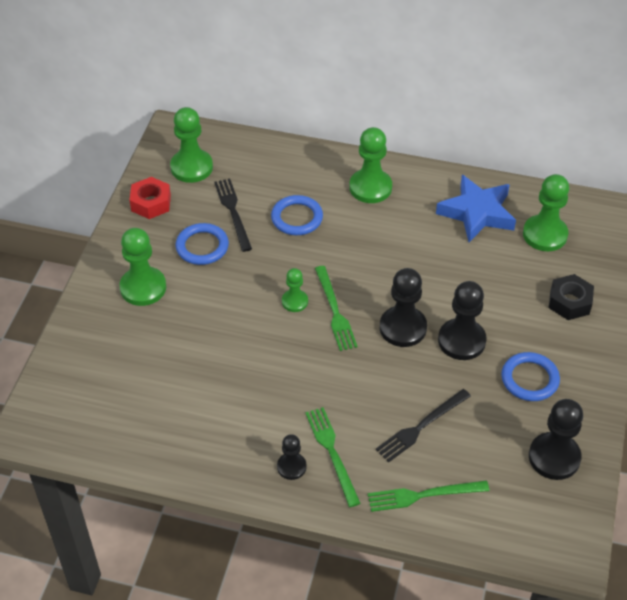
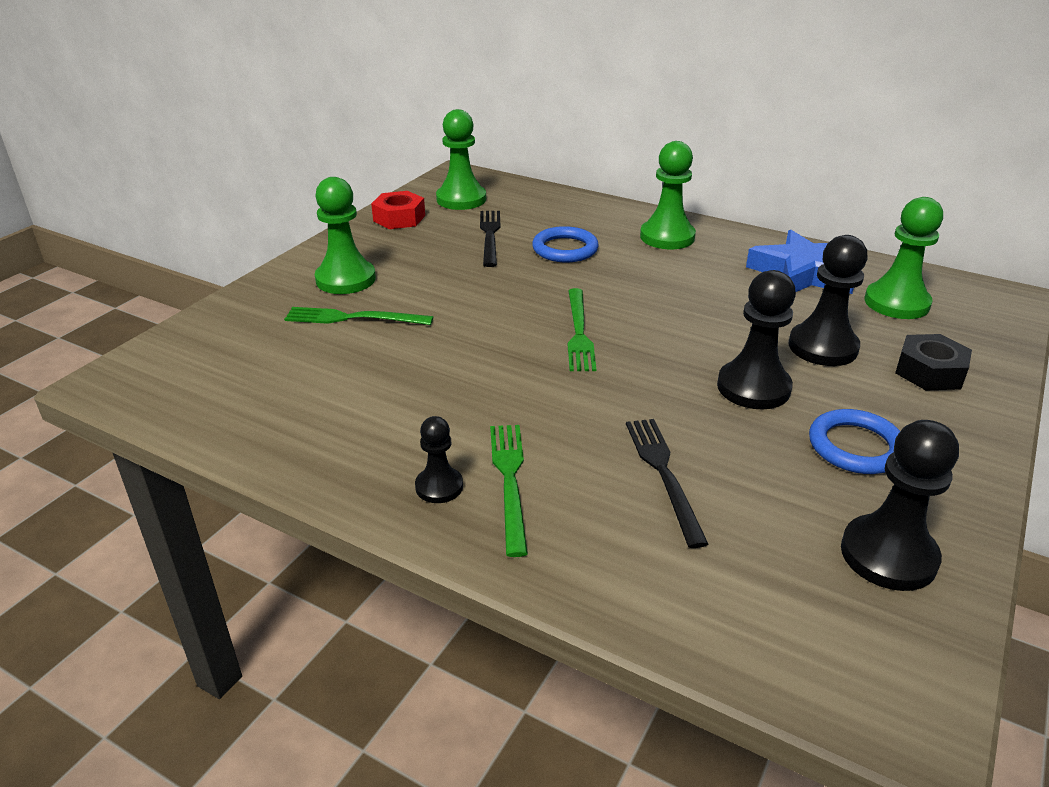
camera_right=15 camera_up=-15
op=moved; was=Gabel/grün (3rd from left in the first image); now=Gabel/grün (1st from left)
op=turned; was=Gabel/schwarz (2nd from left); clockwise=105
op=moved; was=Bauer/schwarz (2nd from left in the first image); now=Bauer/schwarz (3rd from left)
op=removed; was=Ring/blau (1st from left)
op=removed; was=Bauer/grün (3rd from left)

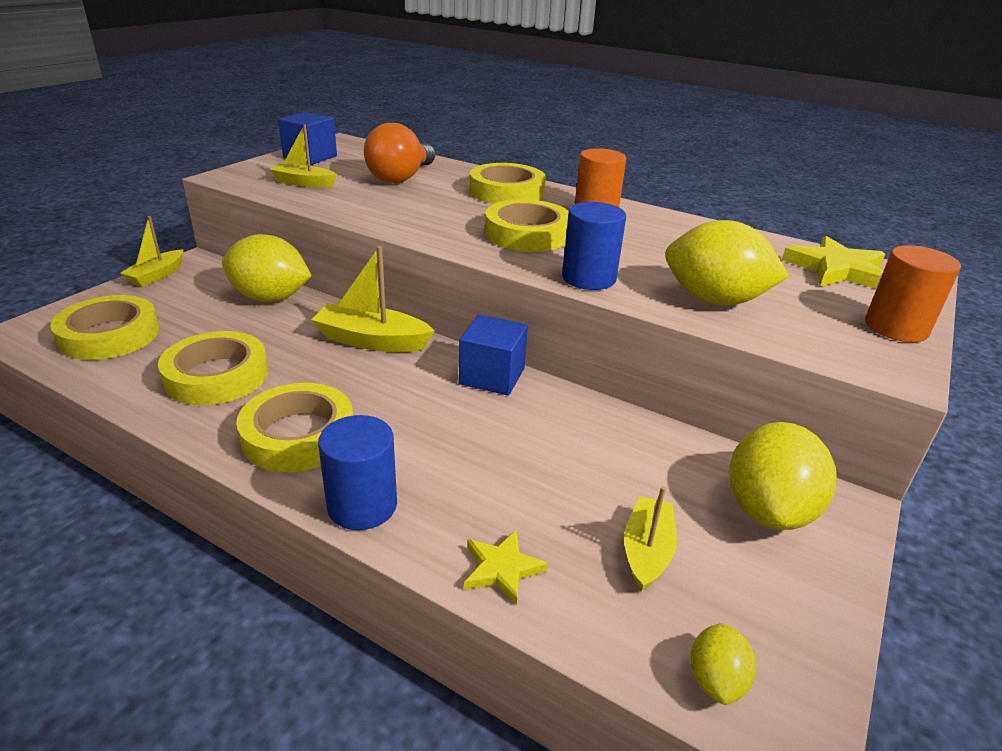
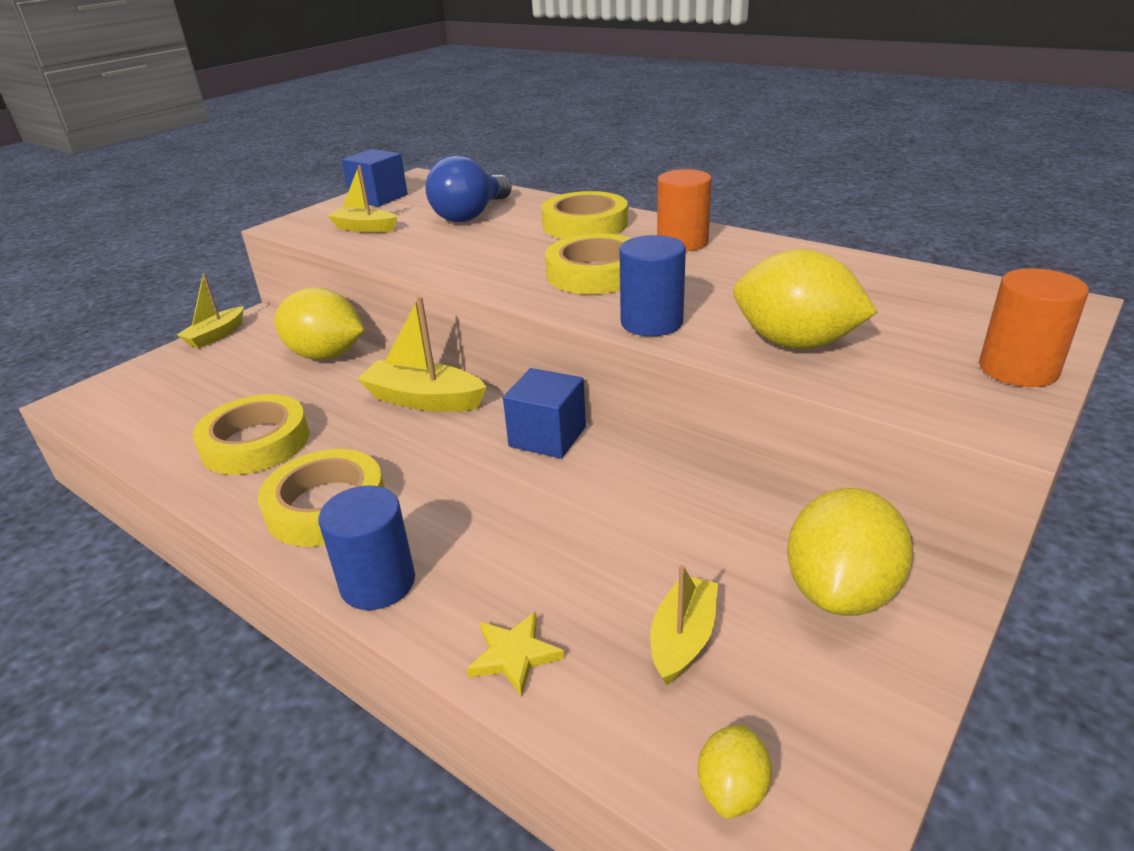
camera_right=10 camera_up=0
op=recoloured; was=Glühbirne/orange; now=Glühbirne/blau
op=removed; was=Klebeband/gelb (1st from left)
op=removed; was=Stern/gelb (2nd from left)

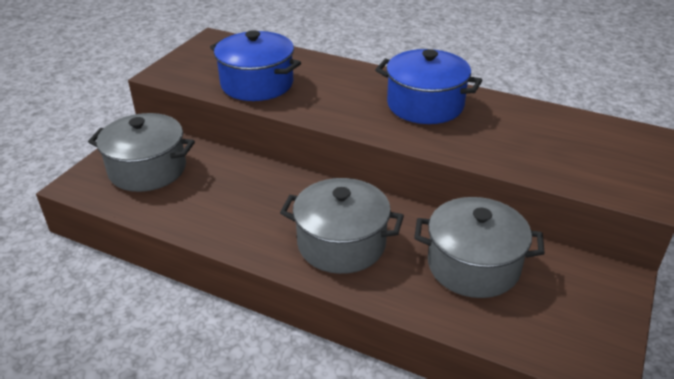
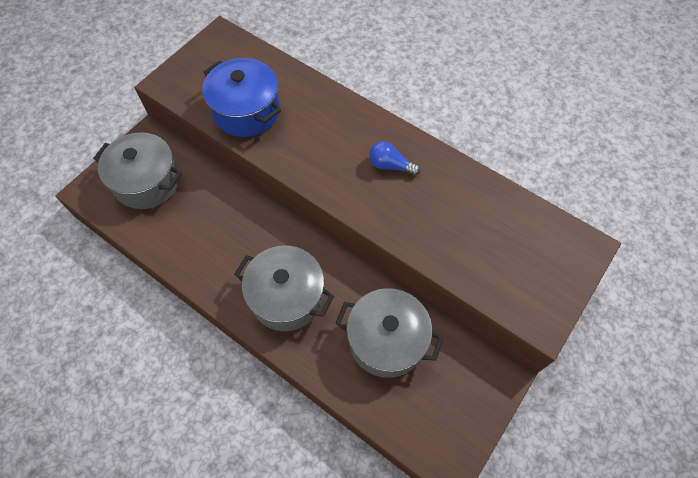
camera_right=10 camera_up=25
op=replaced; was=Kochtopf/blau (2nd from left); now=Glühbirne/blau

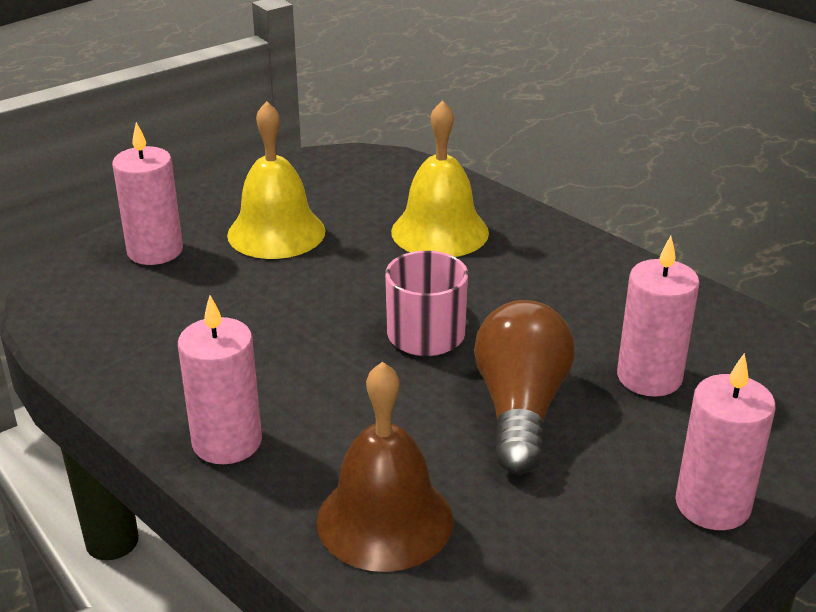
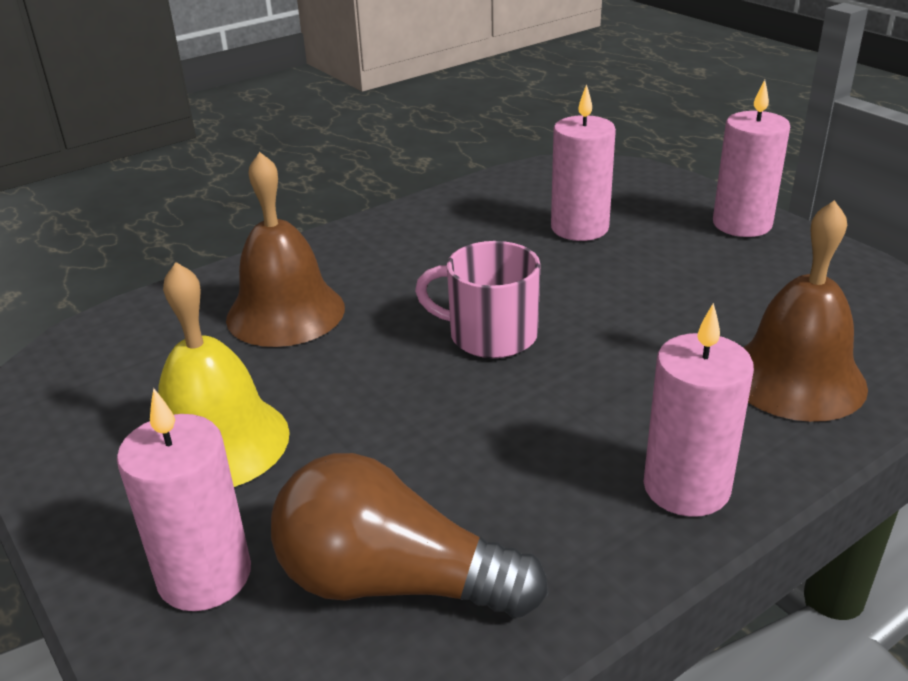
camera_right=-80 camera_up=0
op=recoloured; was=Glocke/gelb (2nd from left); now=Glocke/braun (1st from left)
op=moved; was=Glühbirne/braun

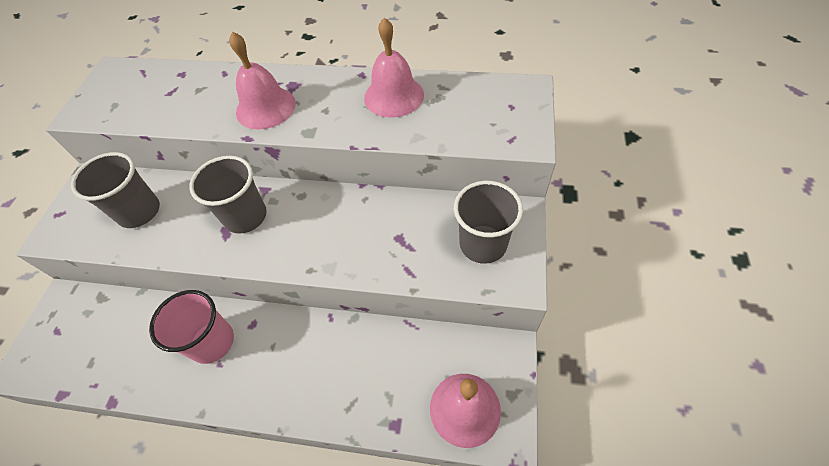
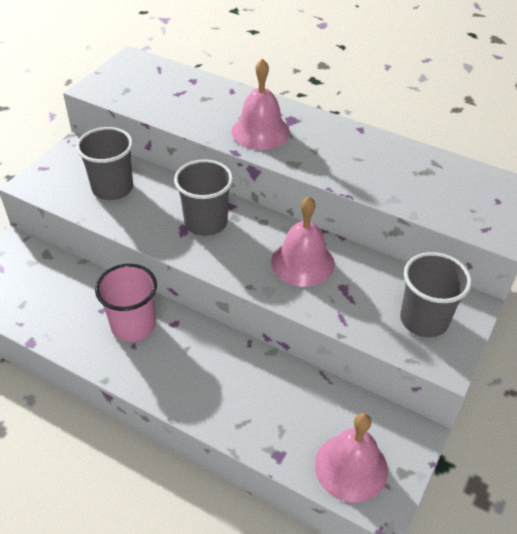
camera_right=15 camera_up=-10
op=moved; was=Glocke/rosa (2nd from left)

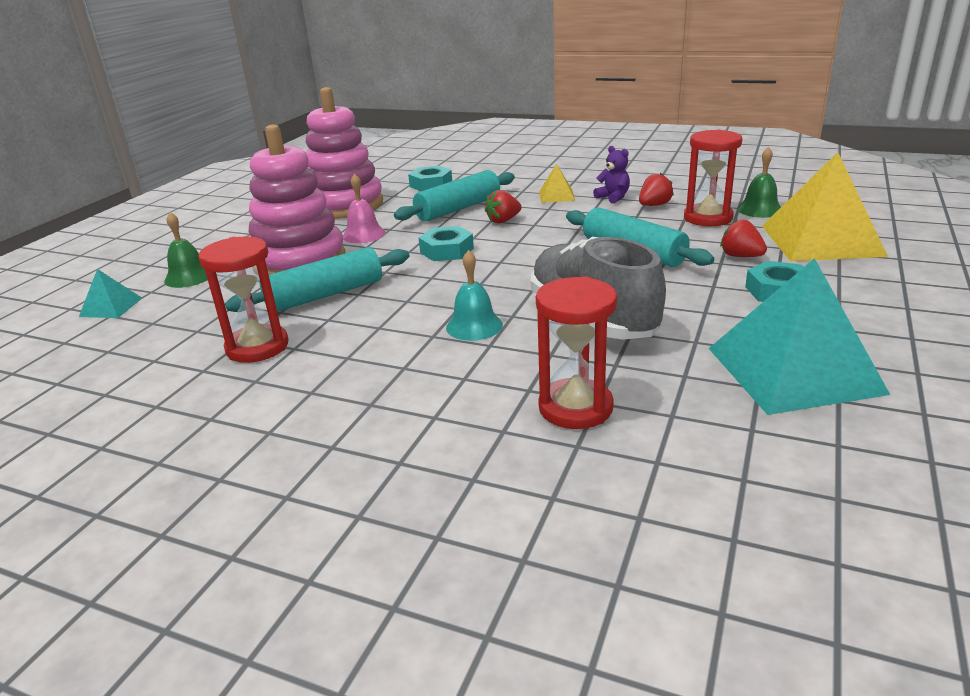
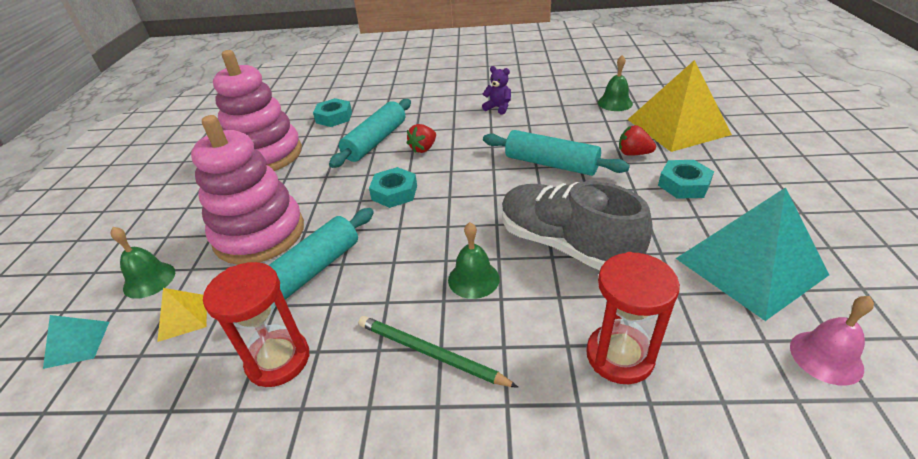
camera_right=-20 camera_up=10
op=moved; was=Pyramide/gelb (1st from left)
op=added; now=Bleistift/grün
op=recoloured; was=Glocke/türkis; now=Glocke/grün (2nd from left)
op=moved; was=Glocke/rosa
op=removed; was=Erdbeere/rot (2nd from left)
op=removed; was=Sanduhr/rot (3rd from left)

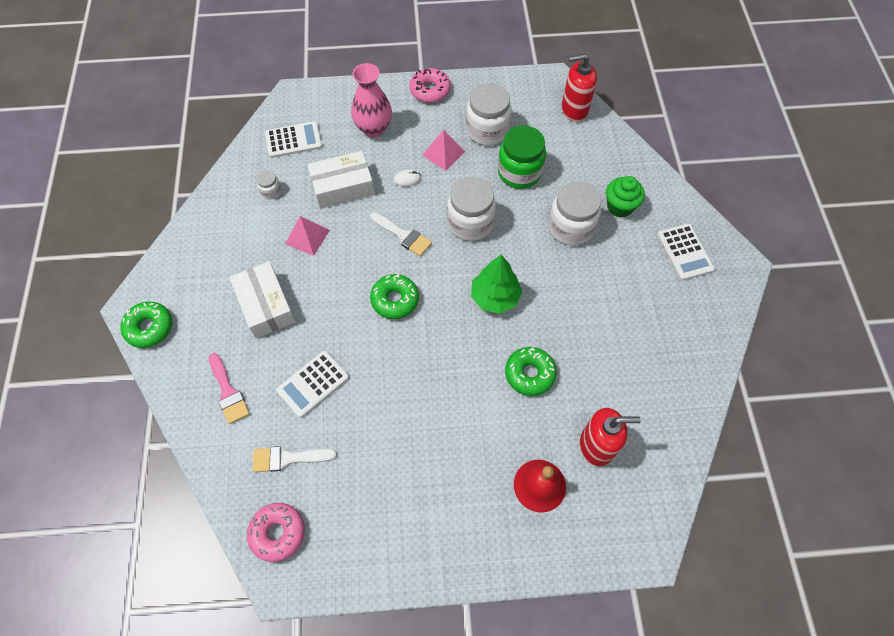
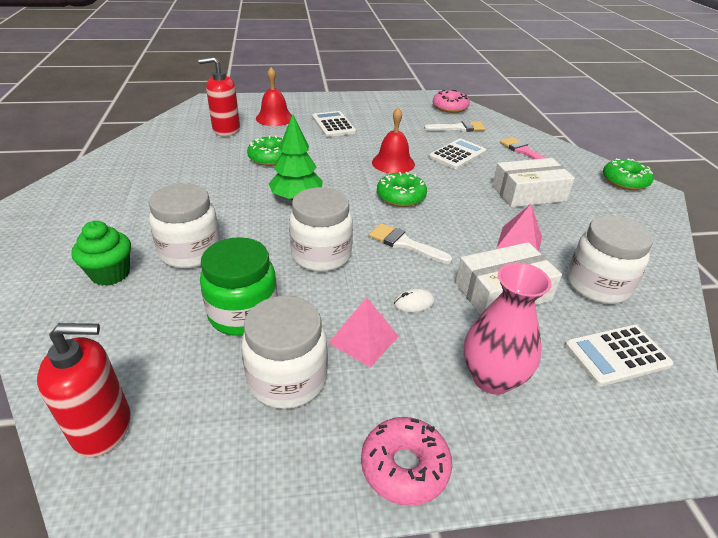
camera_right=175 camera_up=-25
op=moved; was=Taschenrechner/weiß (3rd from left in the first image); now=Taschenrechner/weiß (1st from left)
op=added; now=Glocke/rot (2nd from left)
op=turned; was=Schachtel/weiß (1st from left in the first image); clockwise=-75
op=resized; was=Einmachglas/weiß (1st from left in the first image); ratio=2.12

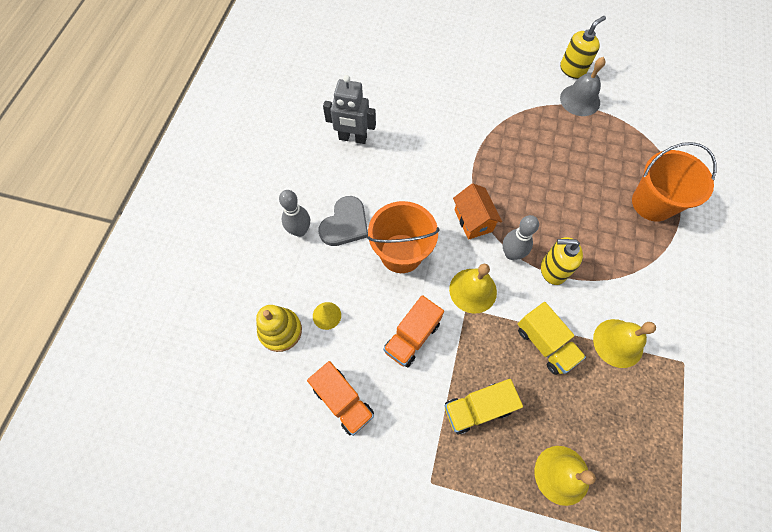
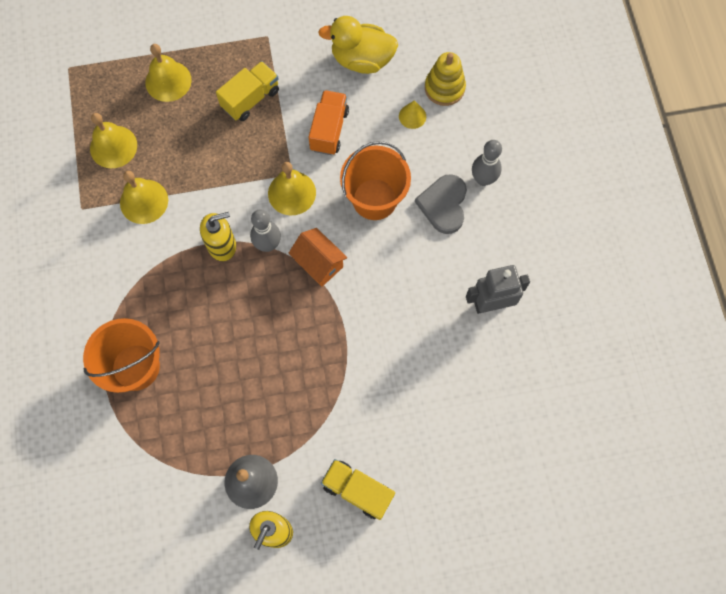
camera_right=155 camera_up=5
op=added; now=Glocke/gelb (1st from left)
op=replaced; was=Lastwagen/orange (1st from left); now=Ente/gelb
op=moved; was=Lastwagen/gelb (2nd from left)

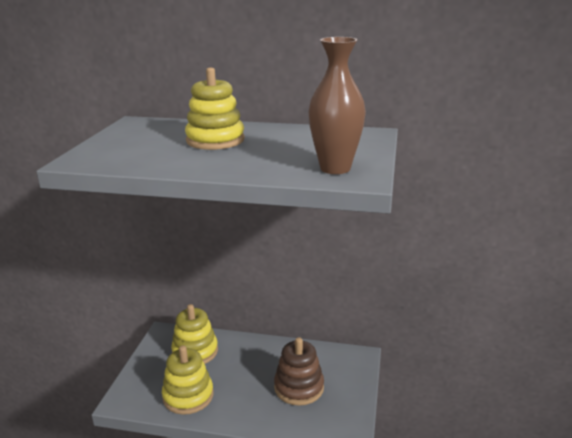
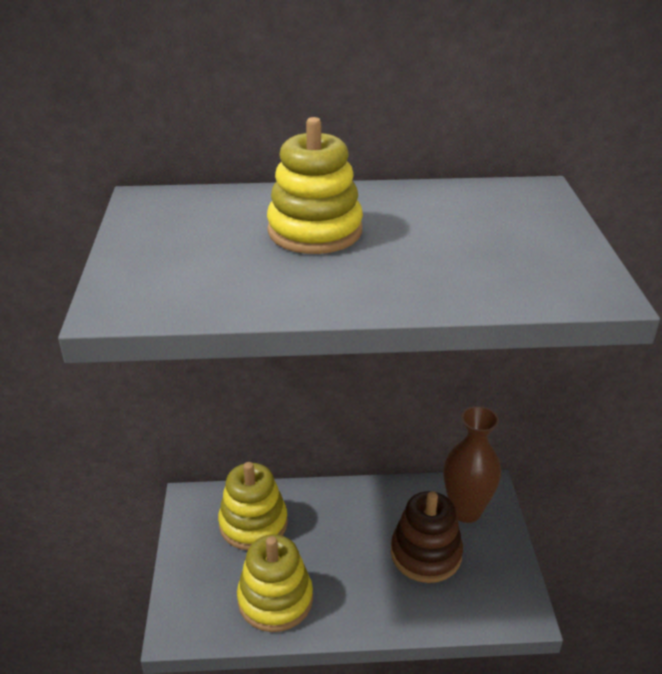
camera_right=-15 camera_up=10
op=moved; was=Vase/braun

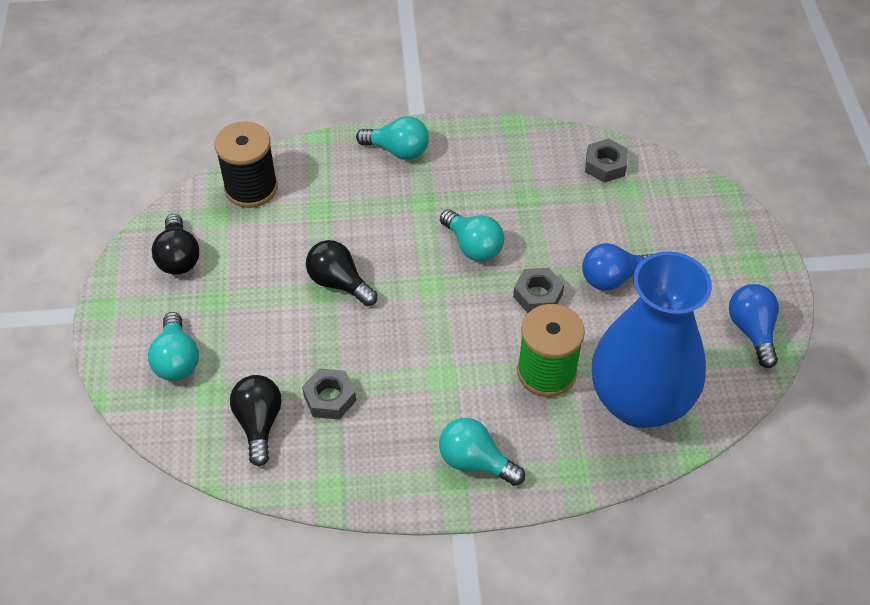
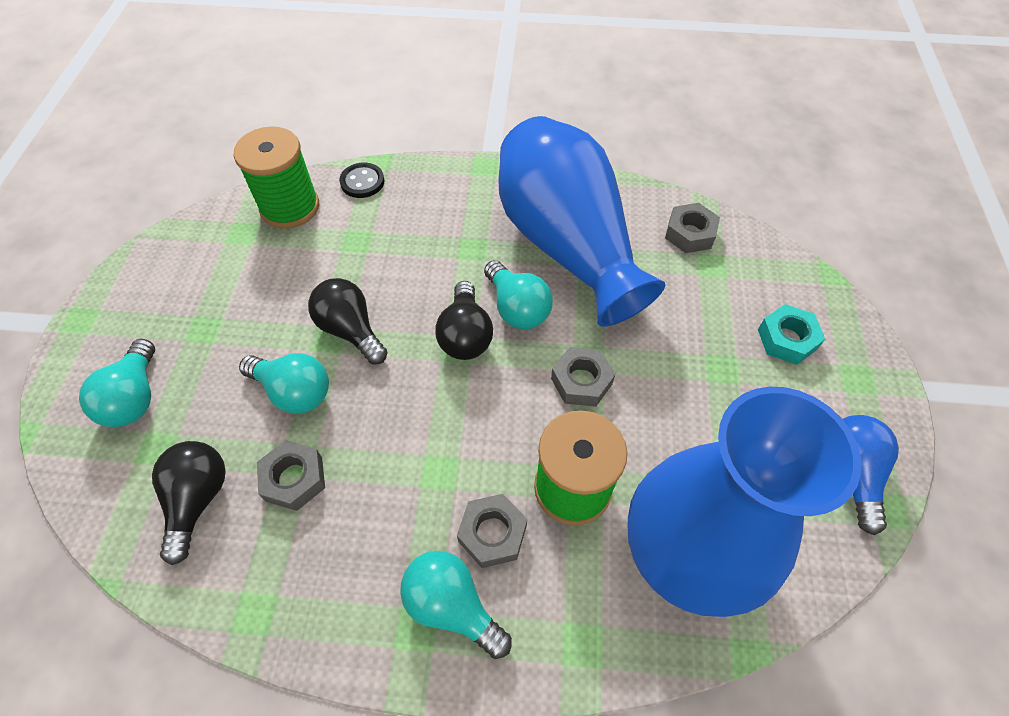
camera_right=10 camera_up=5
op=recoloured; was=Garnrolle/schwarz; now=Garnrolle/grün (1st from left)
op=moved; was=Glühbirne/türkis (2nd from left)
op=added; now=Knopf/schwarz
op=moved; was=Glühbirne/schwarz (1st from left in the first image); now=Glühbirne/schwarz (3rd from left)
op=added; now=Sechskantmutter/grau (2nd from left)
op=added; now=Vase/blau (1st from left)
op=added; now=Sechskantmutter/türkis
op=removed; was=Glühbirne/blau (1st from left)

